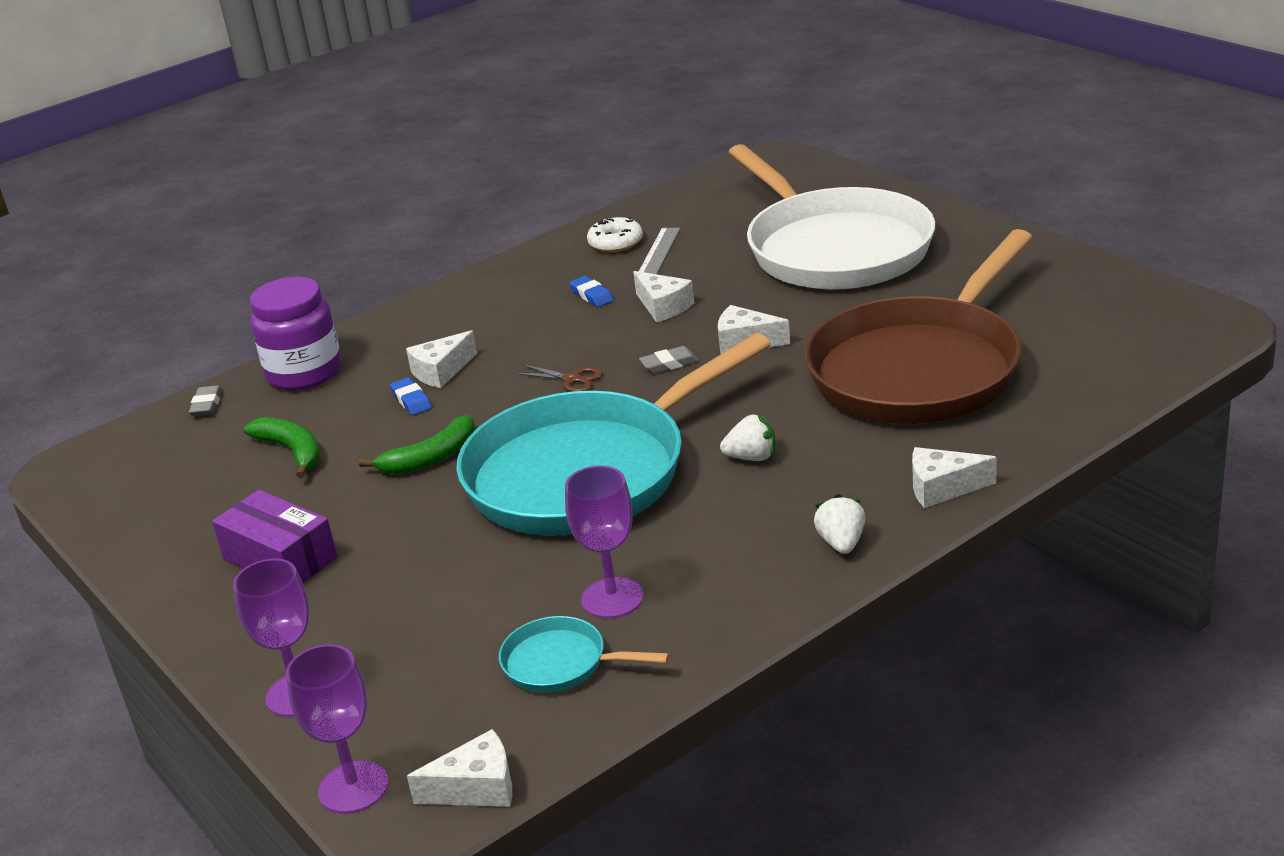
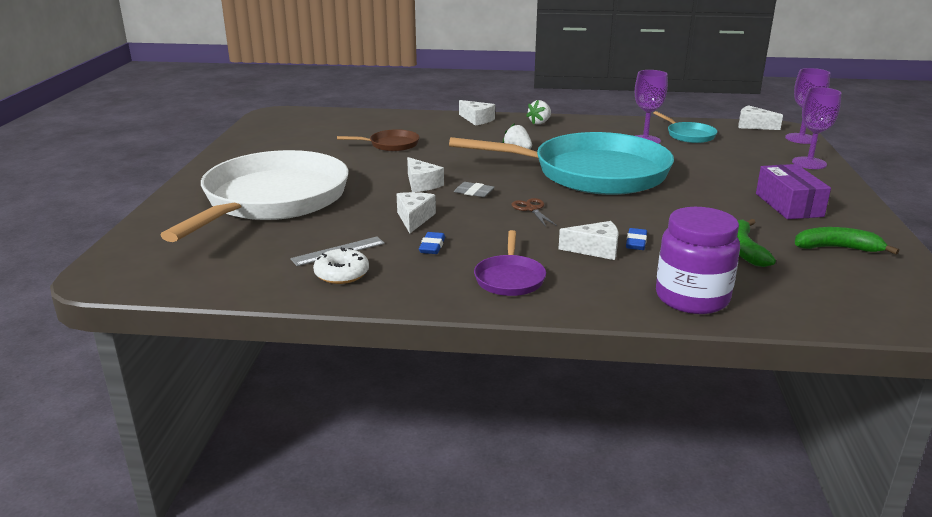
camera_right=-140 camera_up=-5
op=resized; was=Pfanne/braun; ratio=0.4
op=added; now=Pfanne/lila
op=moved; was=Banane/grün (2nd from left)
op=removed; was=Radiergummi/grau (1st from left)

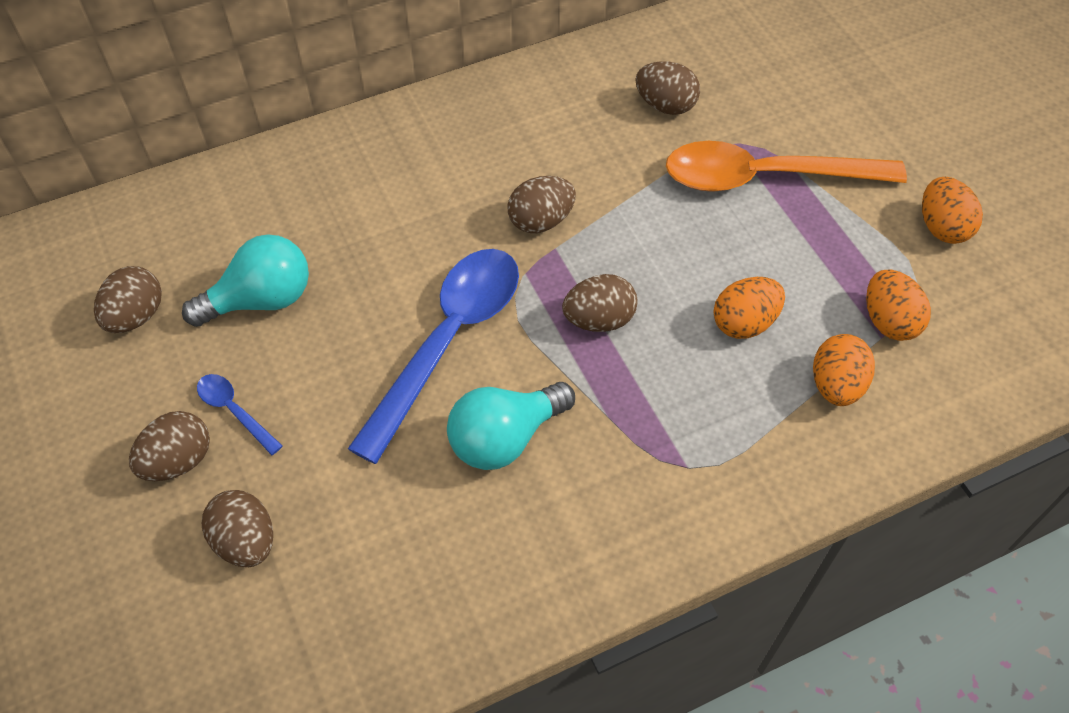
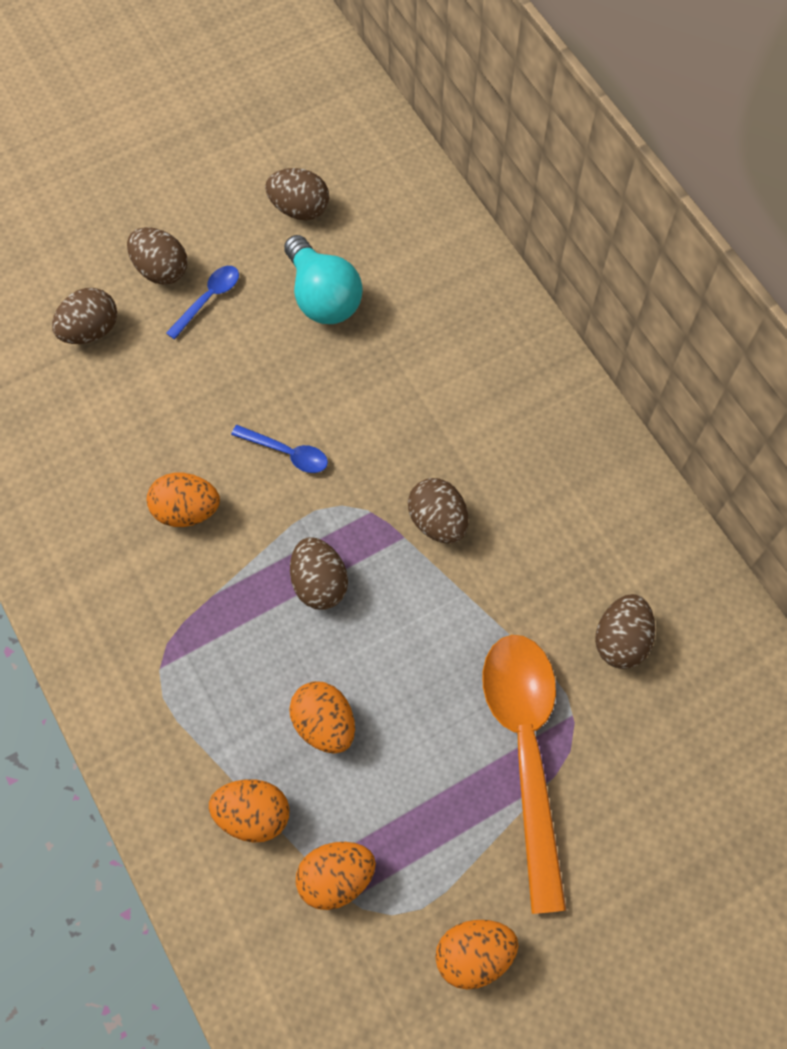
camera_right=85 camera_up=10
op=replaced; was=Glühbirne/türkis (2nd from left); now=Ei/orange (1st from left)
op=resized; was=Löffel/blau (2nd from left); ratio=0.43

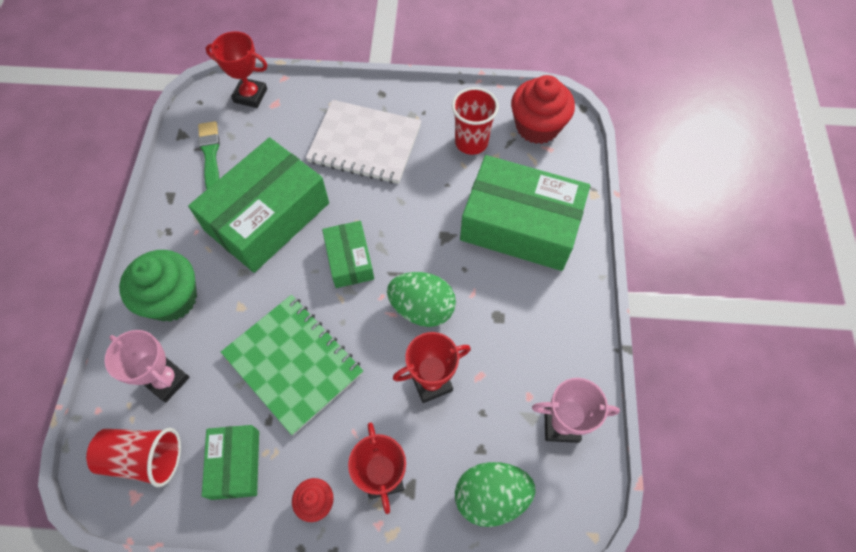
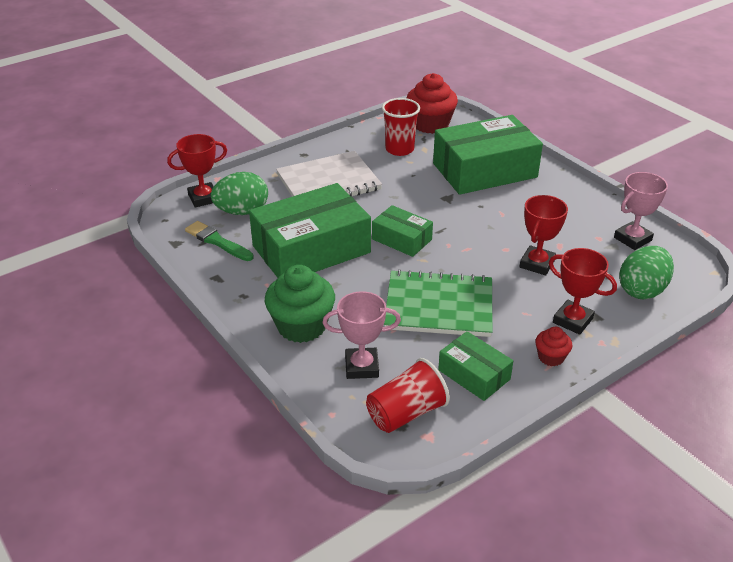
camera_right=-40 camera_up=-25
op=moved; was=Ei/grün (1st from left)
op=turned; was=Schachtel/grün (2nd from left in the first image); clockwise=60

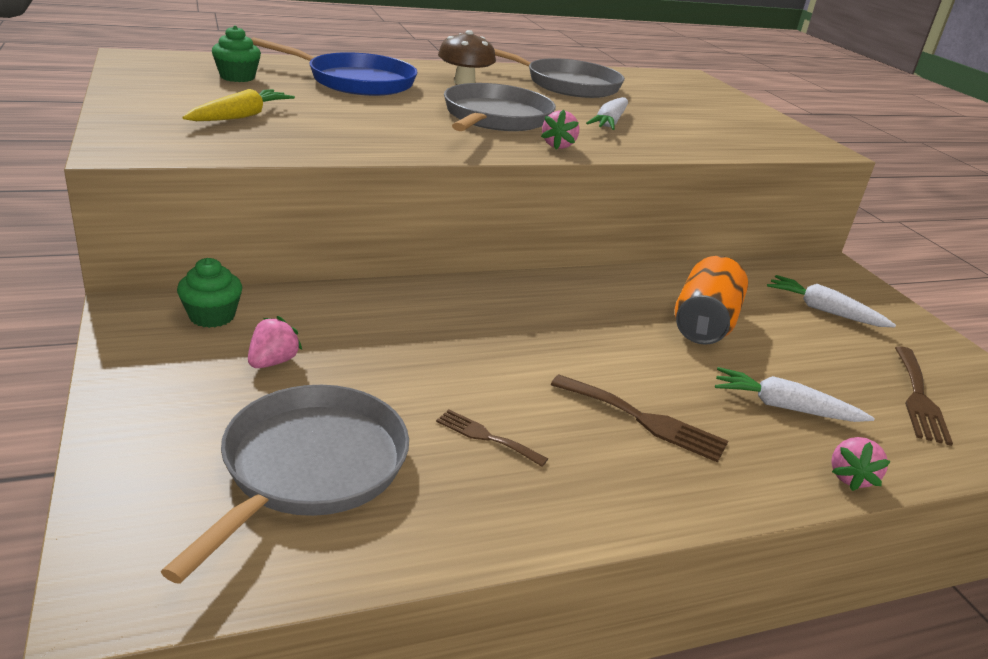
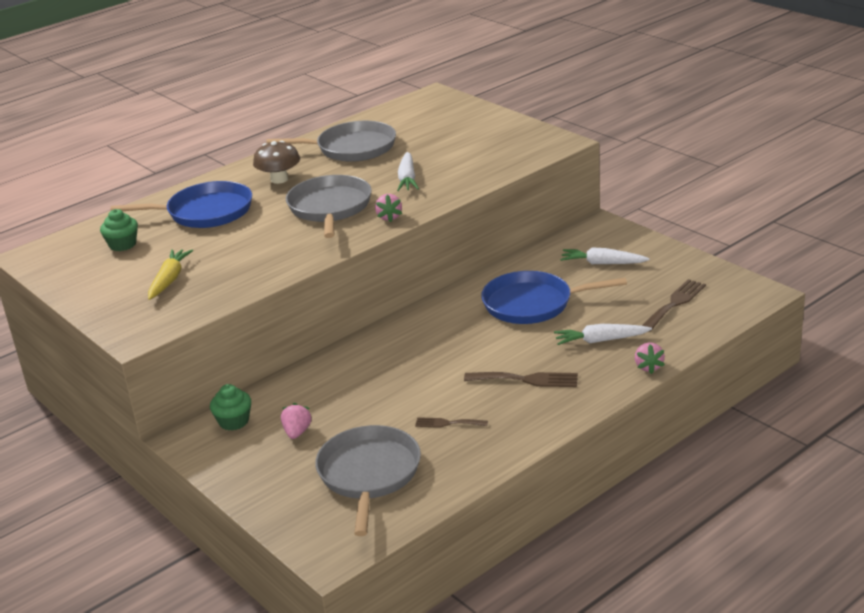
camera_right=-15 camera_up=0
op=replaced; was=Dose/orange; now=Pfanne/blau (2nd from left)
op=turned; was=Gabel/braun (3rd from left); clockwise=-135

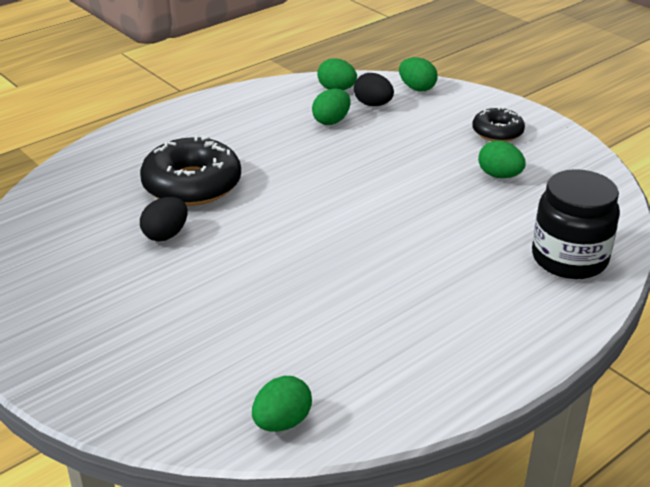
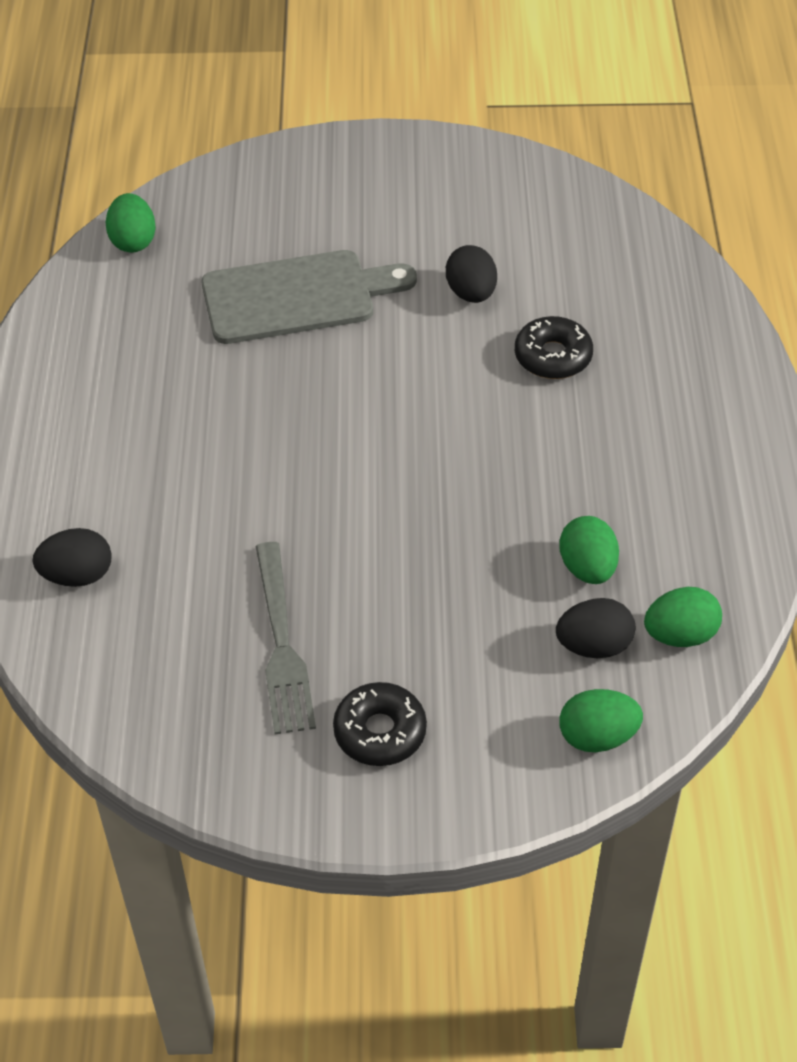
camera_right=130 camera_up=15
op=replaced; was=Einmachglas/schwarz; now=Ei/schwarz (1st from left)
op=added; now=Schneidebrett/grau
op=replaced; was=Ei/grün (5th from left); now=Gabel/grau
op=resized; was=Donut/schwarz (1st from left in the first image); ratio=0.56

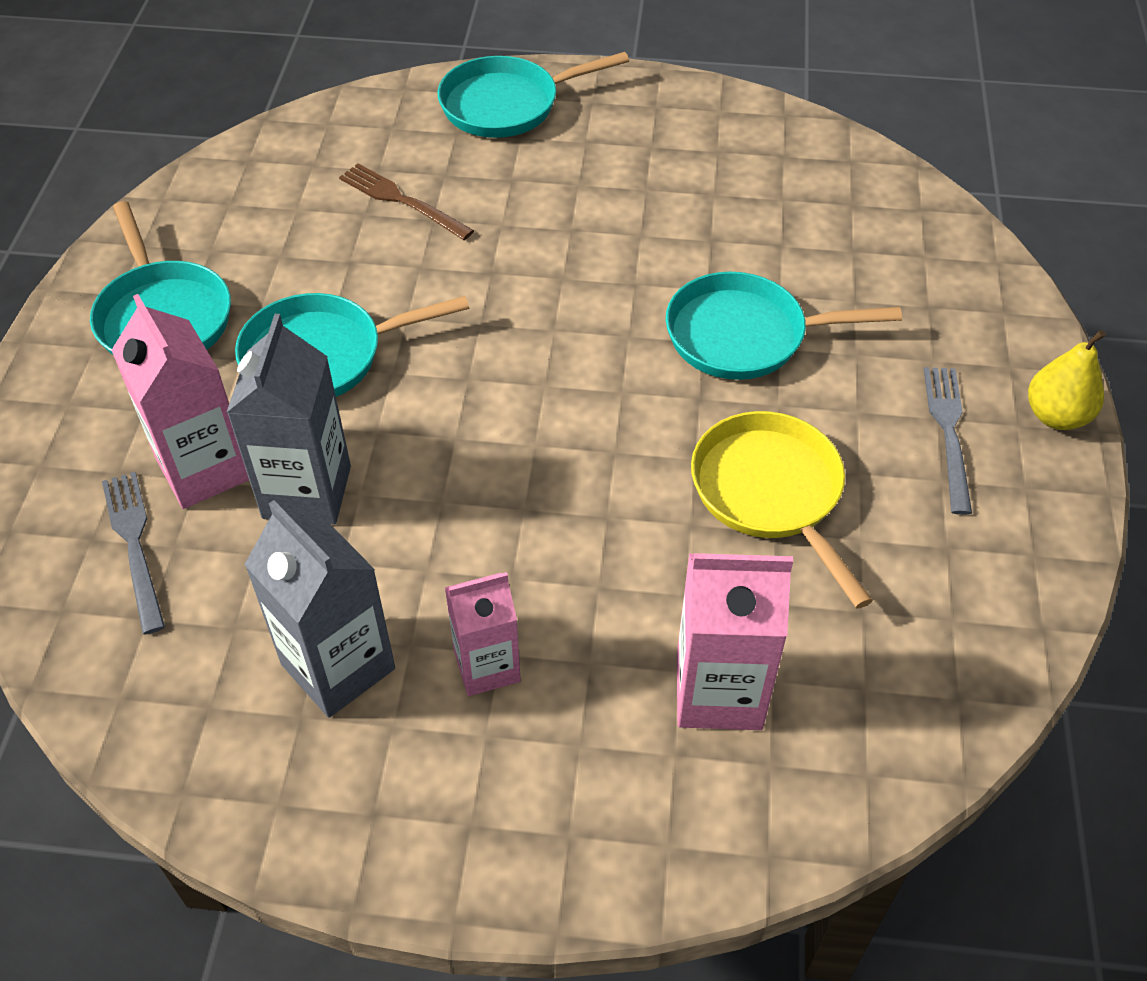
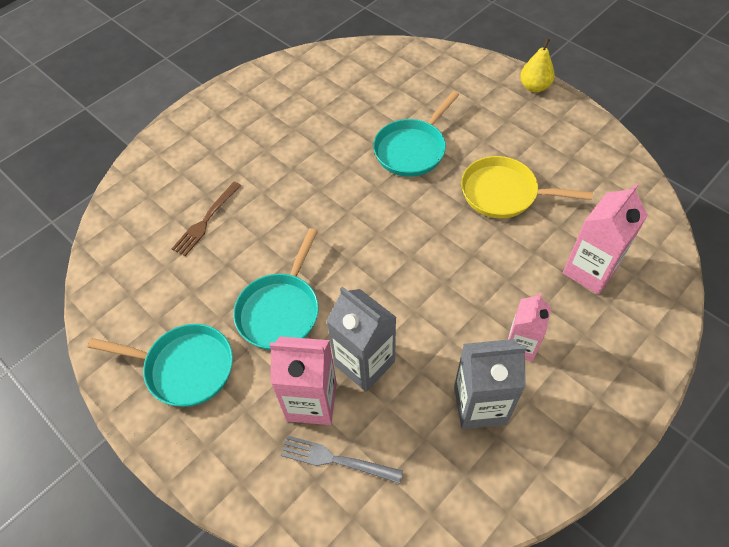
camera_right=-50 camera_up=5
op=turned; was=Gabel/braun; clockwise=-45
op=removed; was=Pfanne/türkis (3rd from left)
op=removed; was=Gabel/grau (2nd from left)

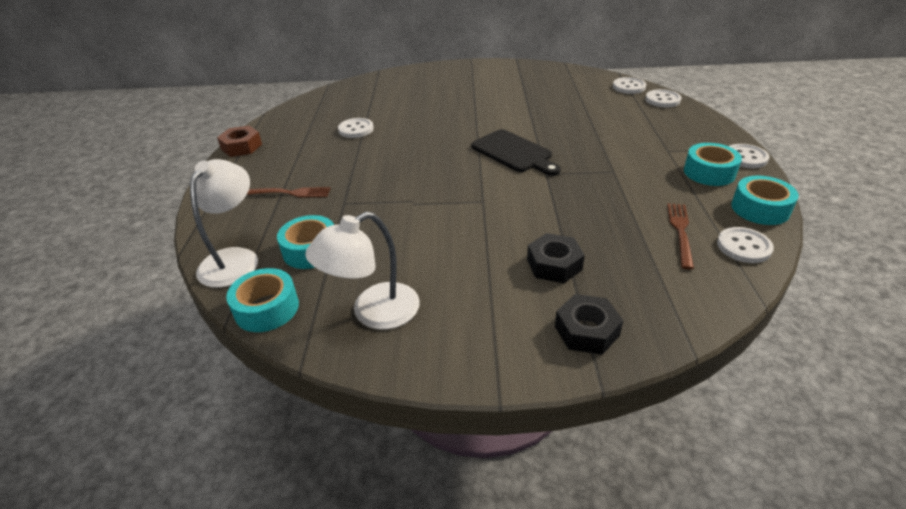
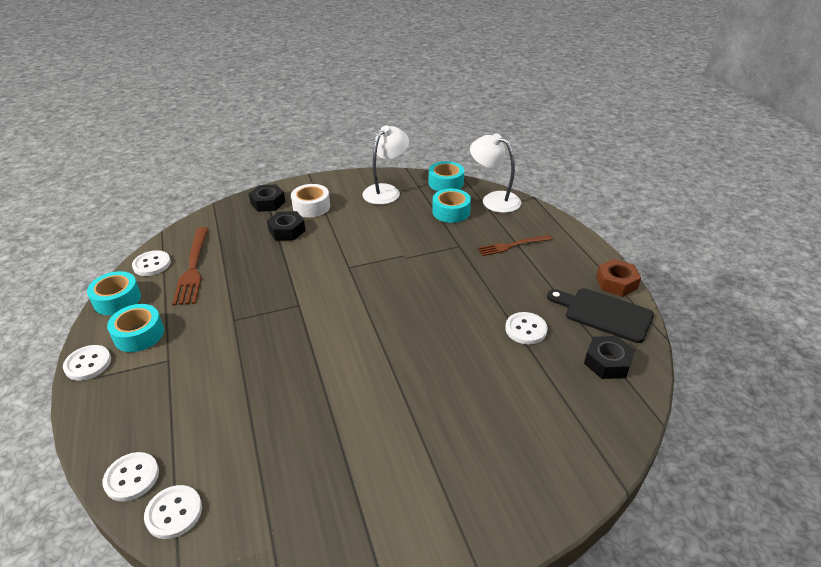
camera_right=160 camera_up=0
op=resized; was=Gabel/braun (2nd from left in the first image); ratio=1.53
op=added; now=Klebeband/weiß
op=turned; was=Lampe/weiß (1st from left in the first image); clockwise=135
op=moved; was=Schneidebrett/schwarz
op=added; now=Sechskantmutter/schwarz (3rd from left)

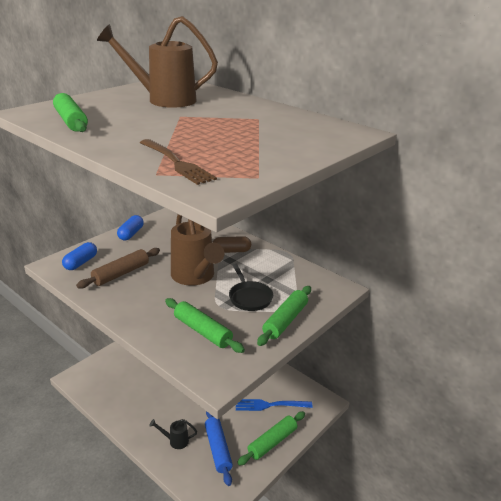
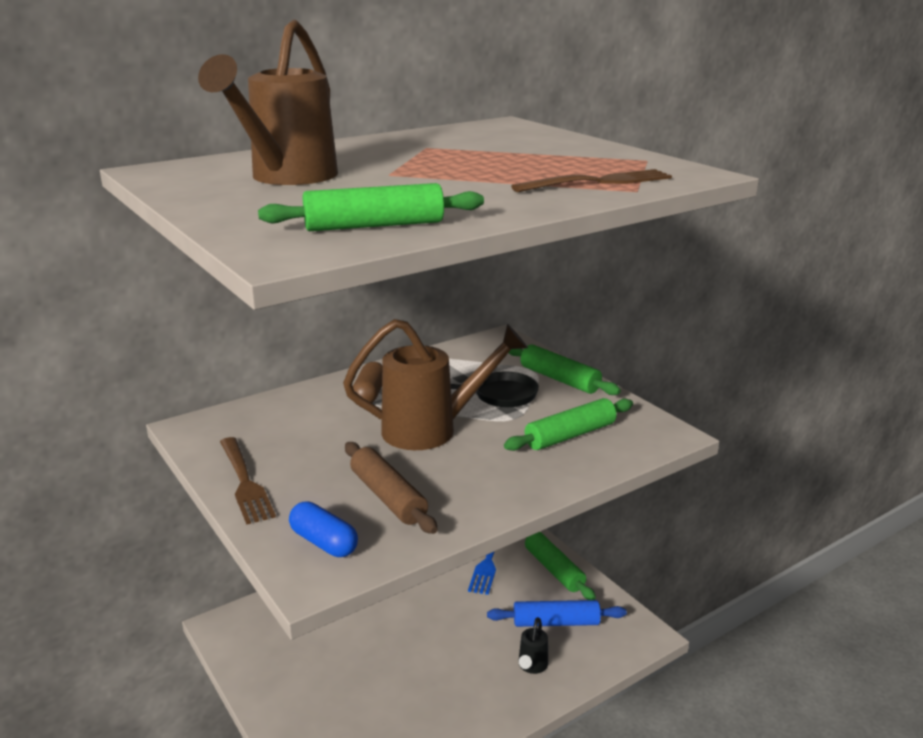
camera_right=-75 camera_up=-5
op=replaced; was=Kapsel/blau (2nd from left); now=Gabel/braun (1st from left)

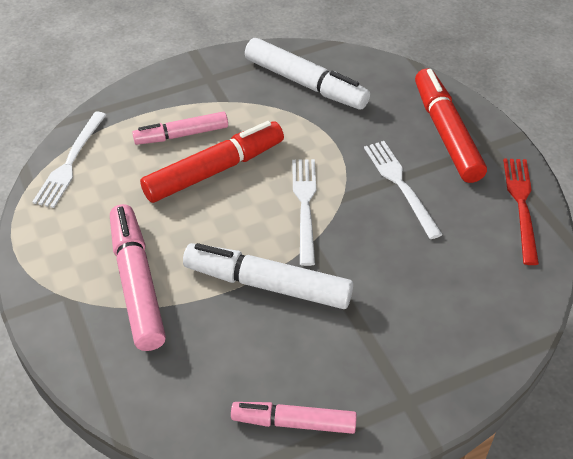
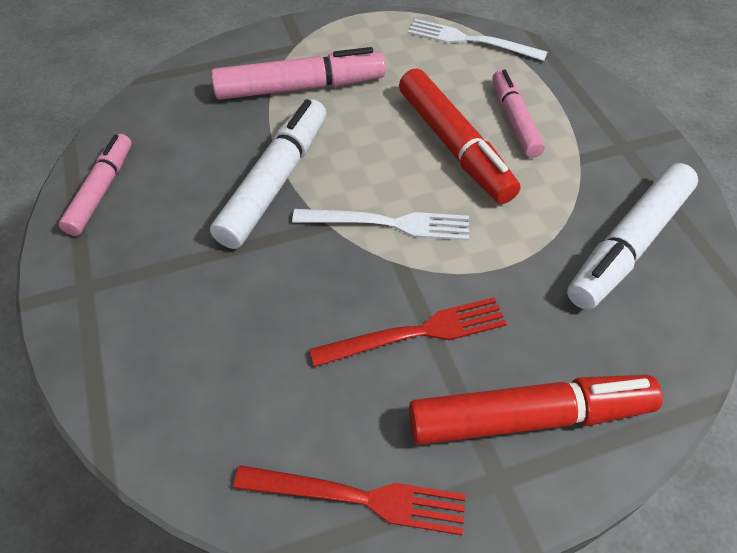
camera_right=95 camera_up=5
op=recoloured; was=Gabel/weiß (3rd from left); now=Gabel/rot (2nd from left)

